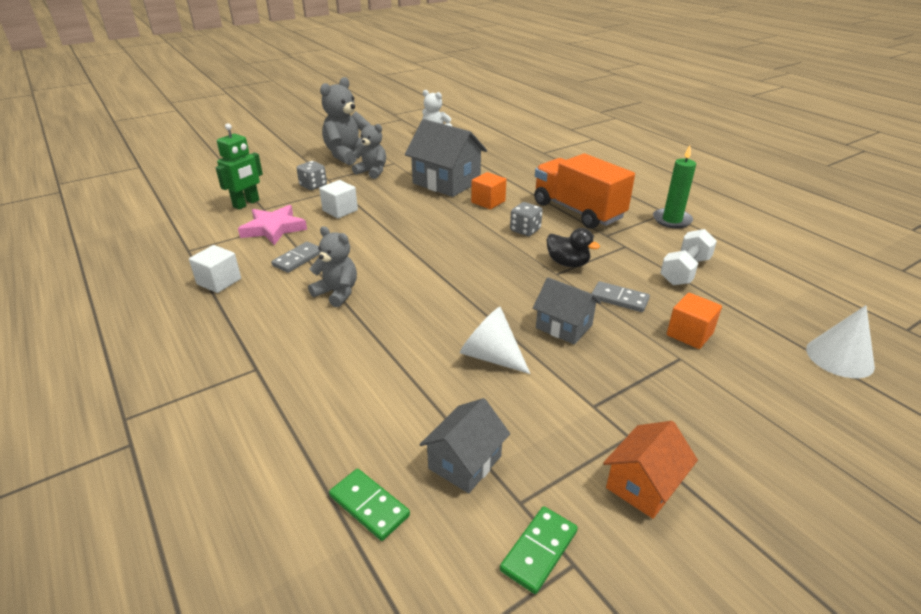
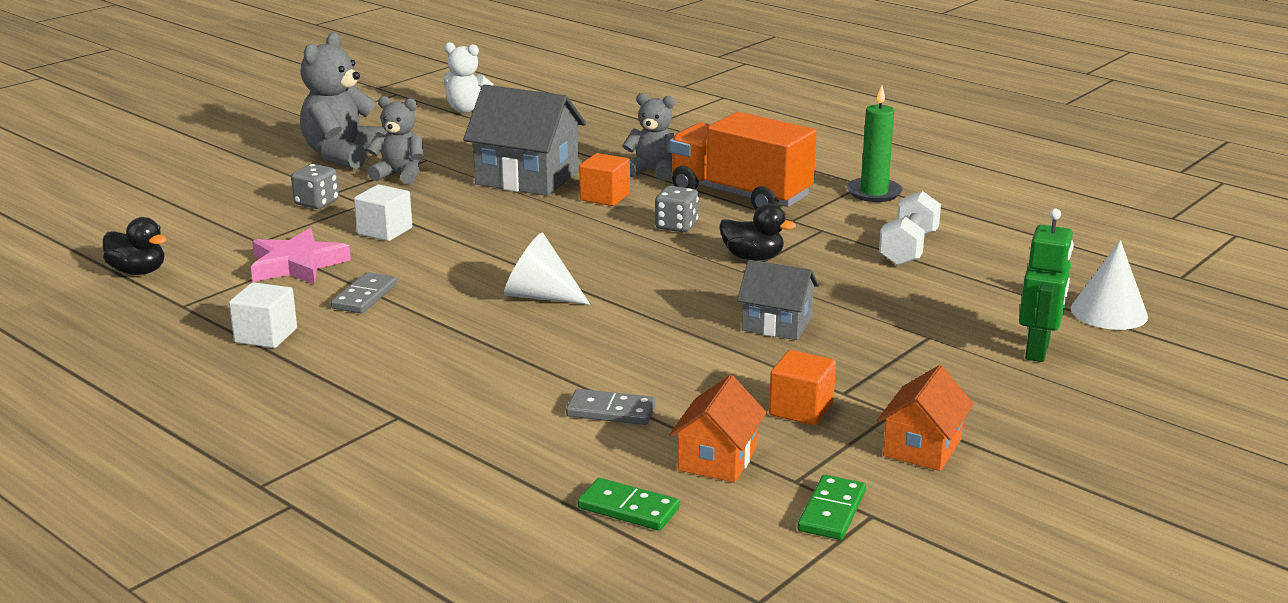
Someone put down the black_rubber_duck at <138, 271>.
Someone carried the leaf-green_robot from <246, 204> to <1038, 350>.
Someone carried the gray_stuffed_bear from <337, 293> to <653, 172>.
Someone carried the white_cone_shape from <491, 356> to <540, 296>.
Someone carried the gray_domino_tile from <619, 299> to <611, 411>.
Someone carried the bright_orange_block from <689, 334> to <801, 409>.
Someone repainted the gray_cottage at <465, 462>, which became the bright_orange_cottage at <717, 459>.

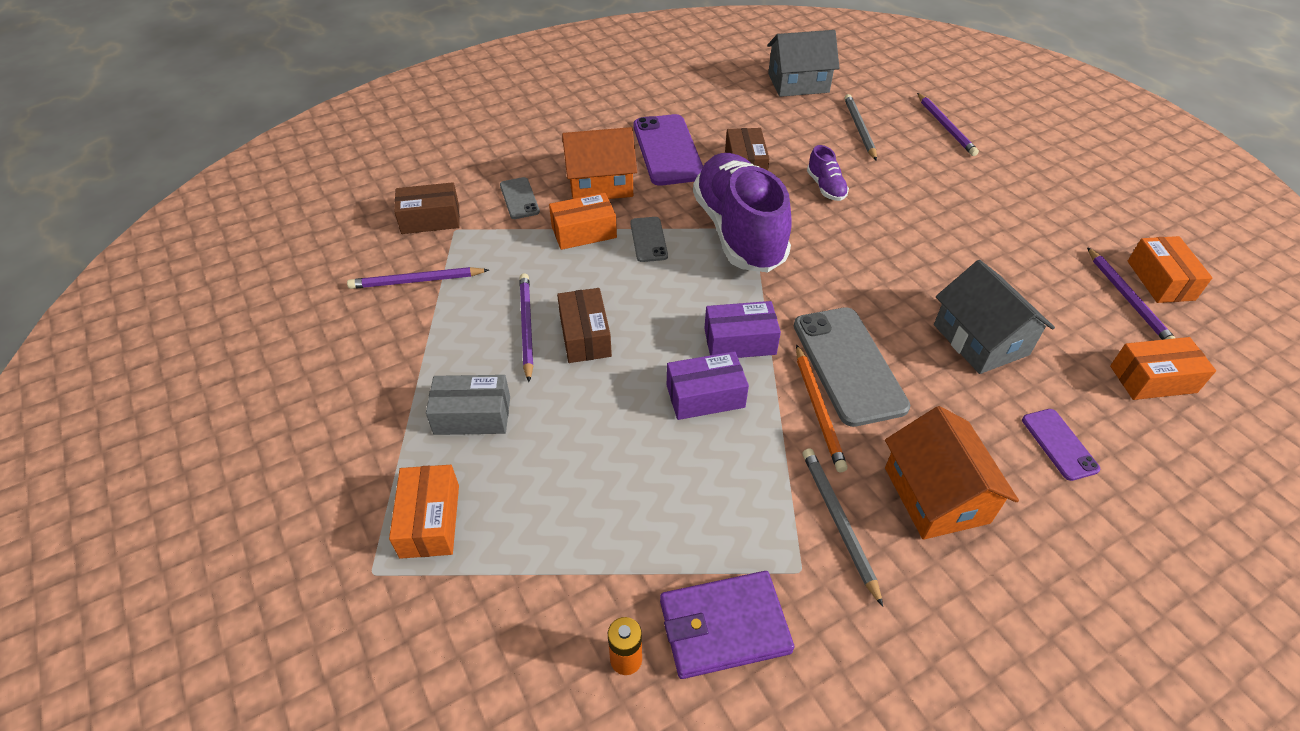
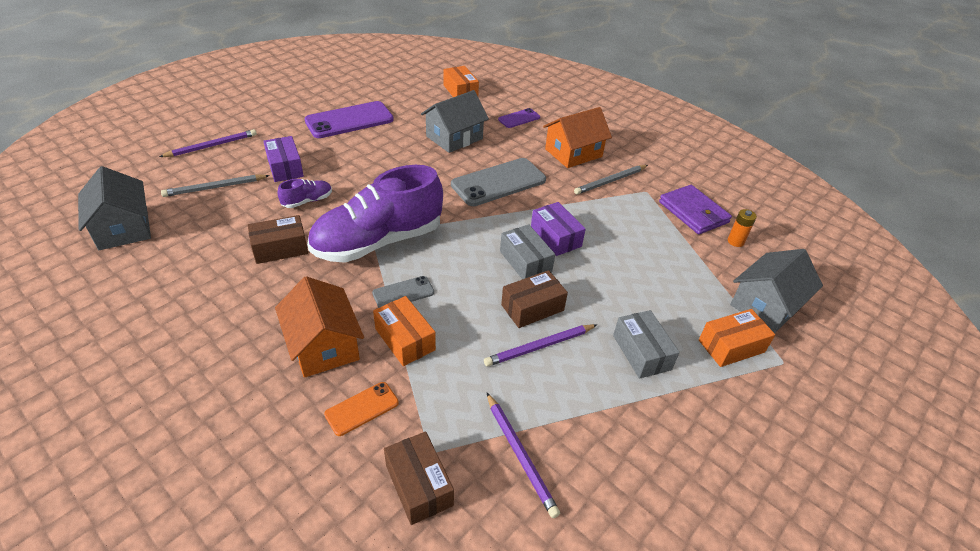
Someone took away the bright_orange_lead_pencil at <818, 409>.
Someone took away the violet_lead_pencil at <1128, 299>.
Someone took away the bright_orange_box at <1160, 280>.
Someone put down the gray_box at <525, 261>.
Someone put down the gray_cottage at <766, 305>.
Someone carried the violet_phone from <668, 150> to <349, 120>.
Someone carried the violet_box from <739, 341> to <285, 167>.
Someone repainted the gray_phone at <519, 198>, which became the bright_orange_phone at <362, 408>.

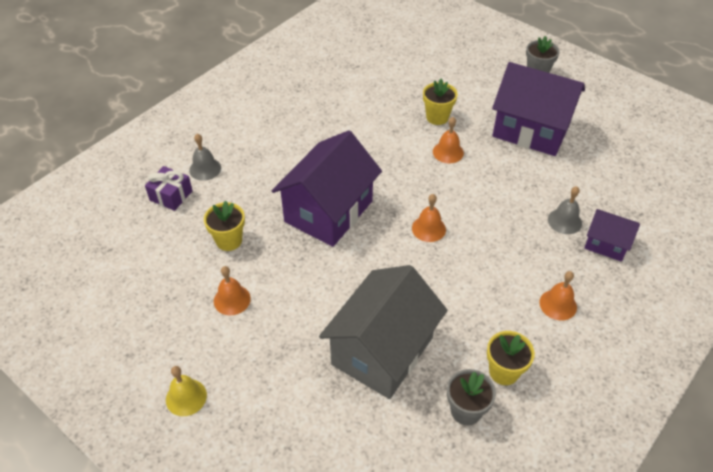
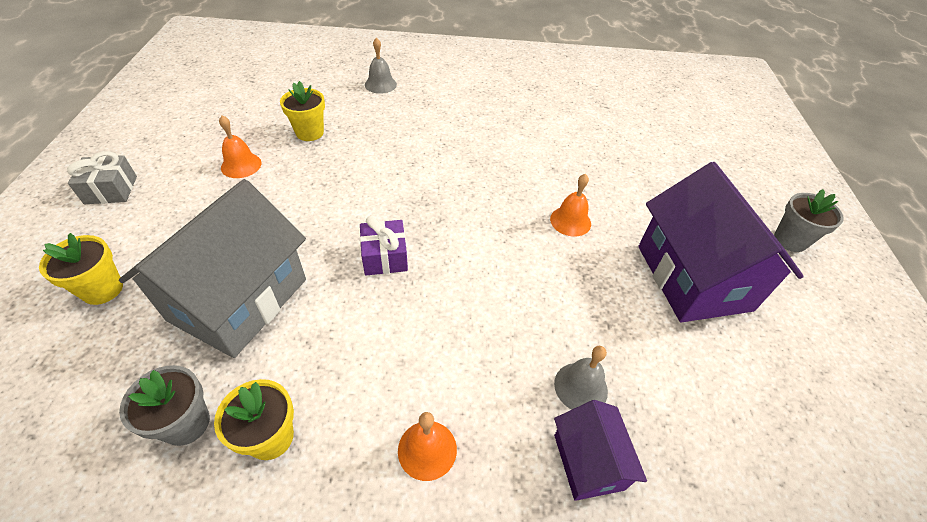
Someone took away the violet_cottage at <328, 211>.
Someone took away the bright_orange_school_bell at <428, 228>.
Someone carried the violet_gift from <171, 195> to <384, 257>.
Someone carried the bright_yellow_flower_pot from <437, 117> to <102, 289>.
Someone swapped the bright_yellow_school_bell at <186, 397> for the gray_gift at <111, 190>.
Someone rotated the gray_cottage at <382, 351> by 60 degrees counterclockwise.

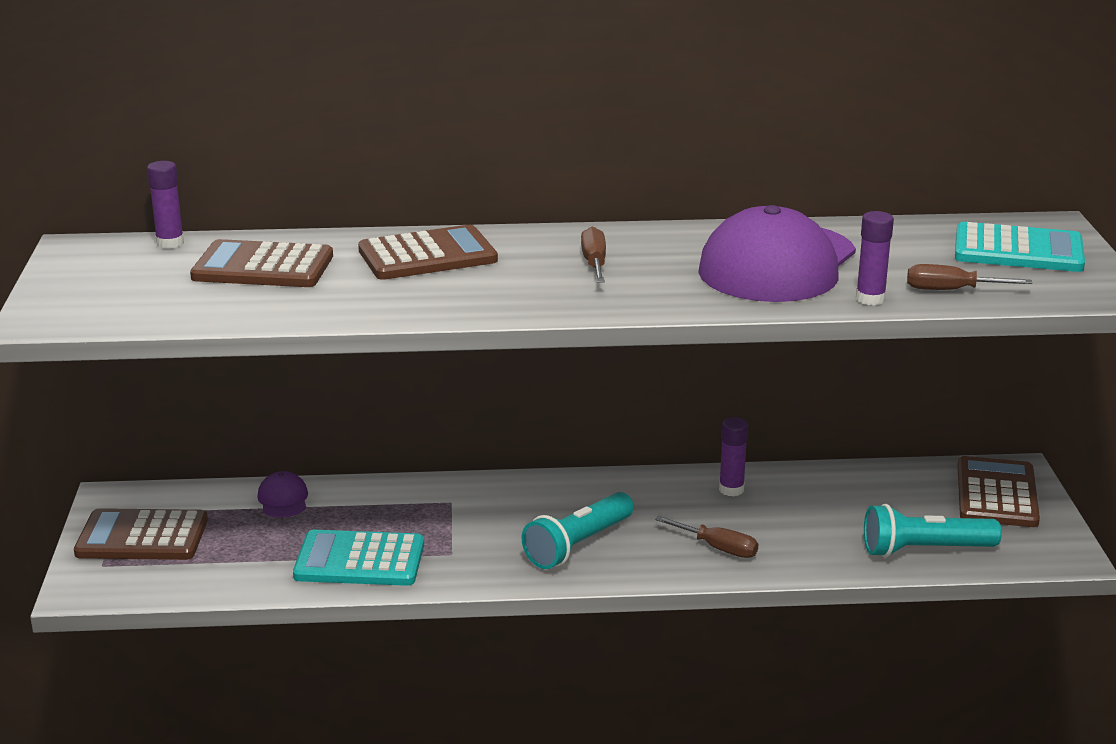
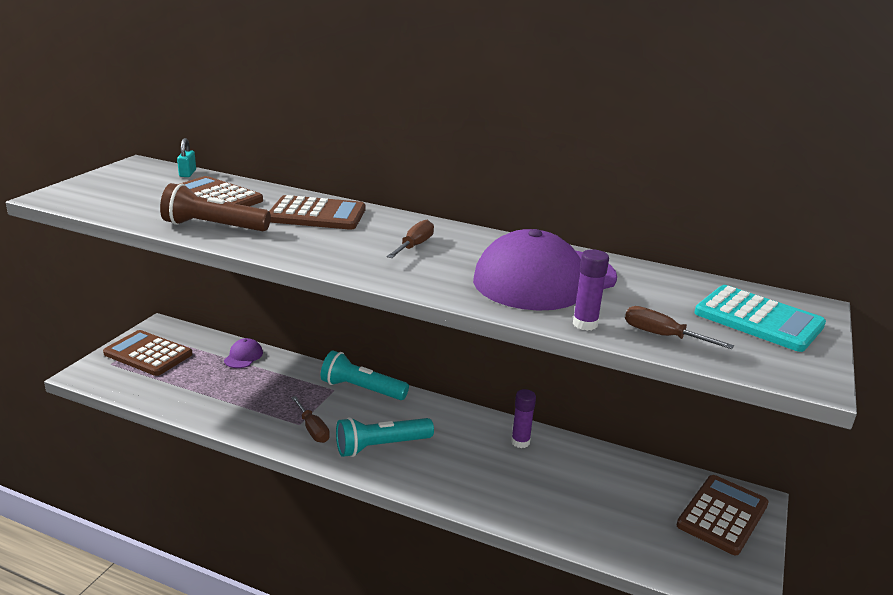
Someone took away the teal_calculator at <359, 560>.
Someone put down the russet_pocket_torch at <213, 226>.
Someone carried the russet_flat_screwdriver from <717, 548> to <312, 429>.
Someone carried the teal_pocket_torch from <924, 550> to <361, 389>.
Someone swapped the violet_stick_of_glue at <170, 243> for the teal_lock at <187, 173>.

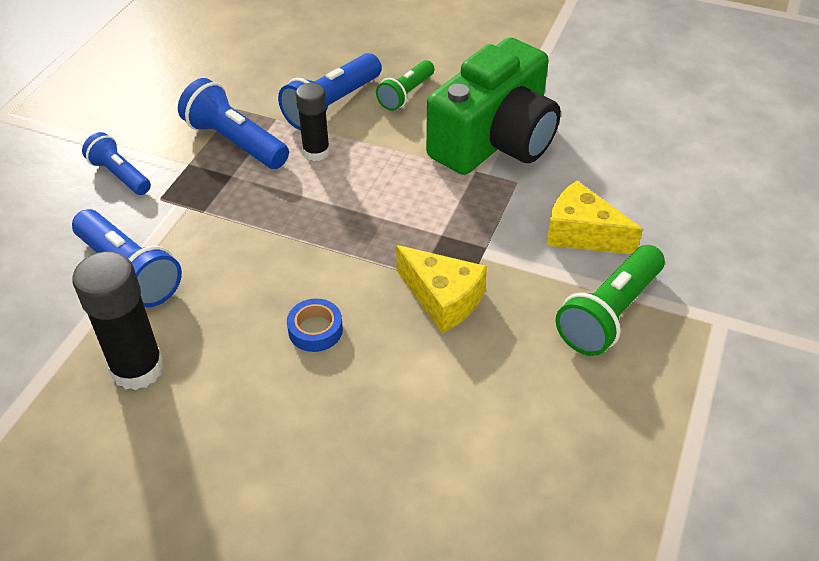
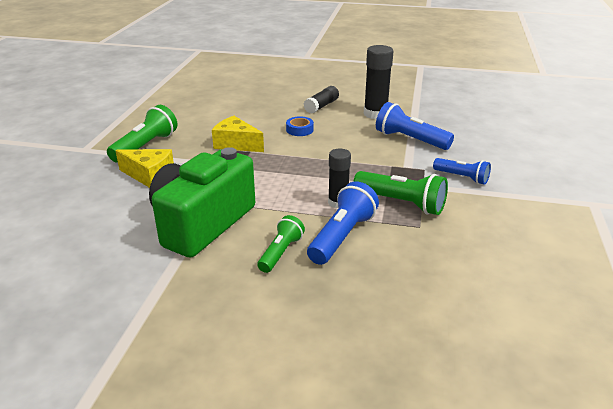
Someone put down the black_stick_of_glue at <321, 106>.
Someone repainted the cobalt_pocket_torch at <235, 142>, which became the leaf-green_pocket_torch at <401, 203>.

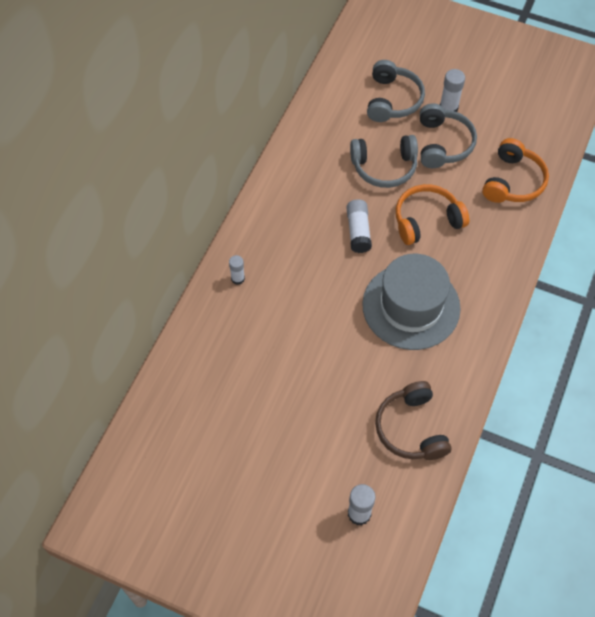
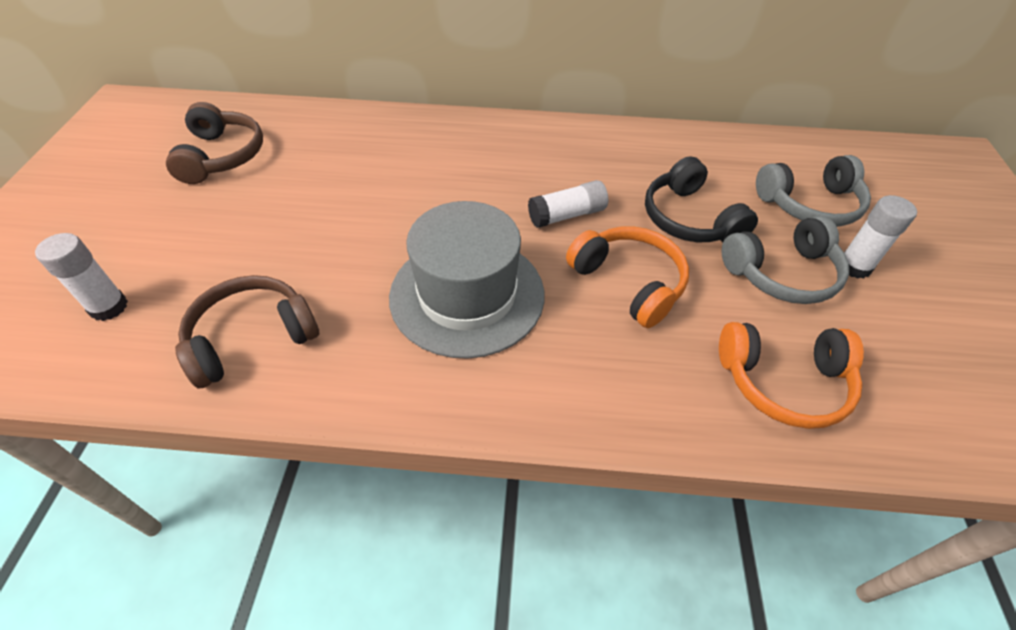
Someone took away the white_stick_of_glue at <238, 278>.
Someone put down the russet_headset at <222, 156>.
Someone repainted the gray_headset at <384, 167>, which became the black_headset at <689, 219>.

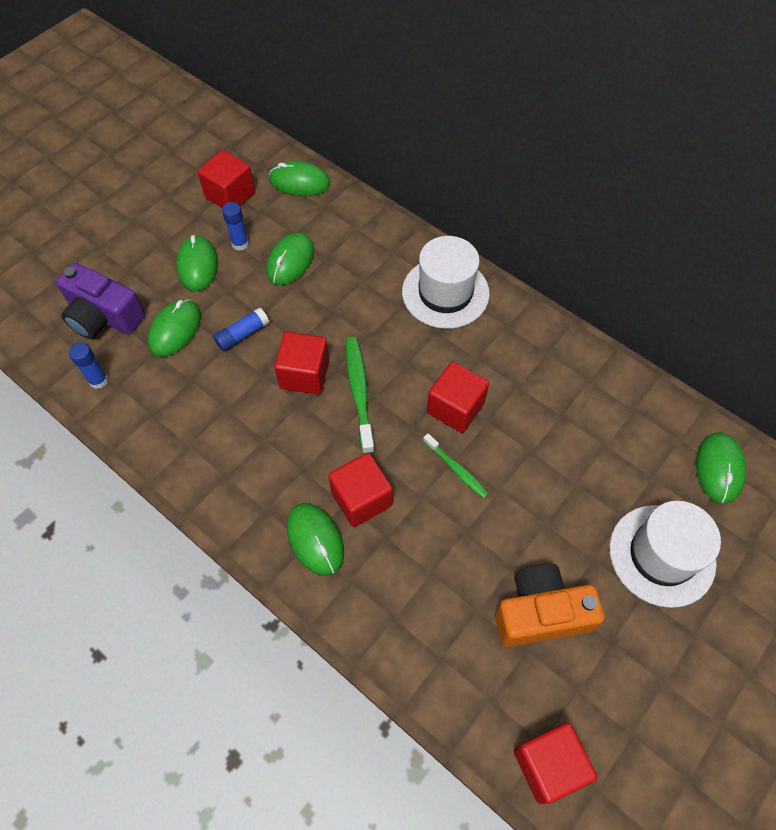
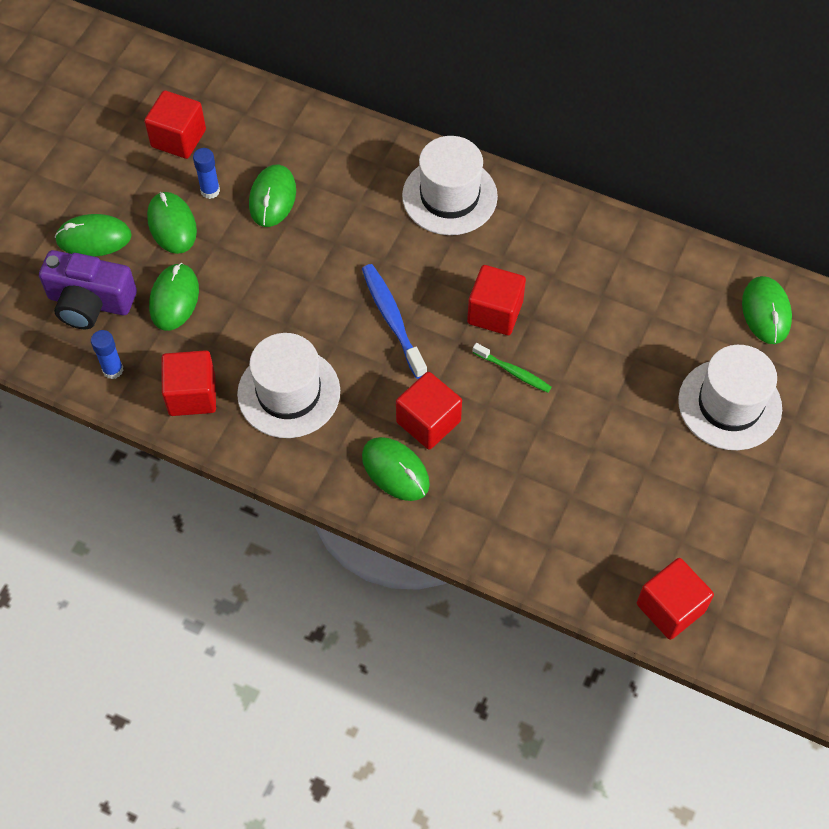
Someone took away the cobalt_stick_of_glue at <242, 334>.
Someone took away the bright_orange_camera at <541, 613>.
Someone put down the white_hat at <289, 393>.
Someone carried the leaf-green_mouse from <299, 182> to <94, 238>.
Someone carried the red_block from <304, 374> to <192, 395>.
Someone repainted the leaf-green_toothbrush at <359, 392>, which became the cobalt_toothbrush at <392, 319>.

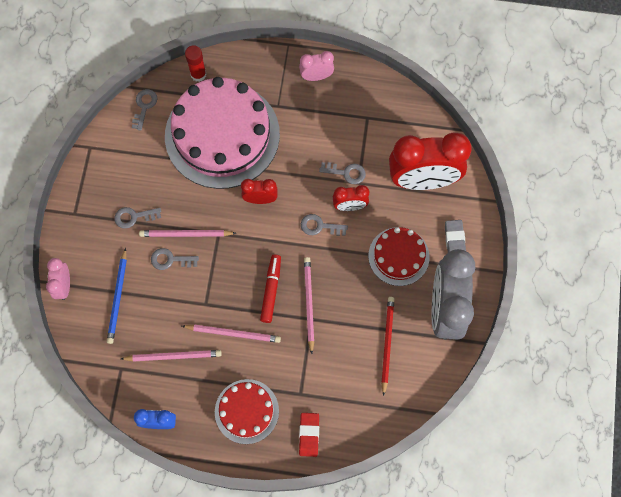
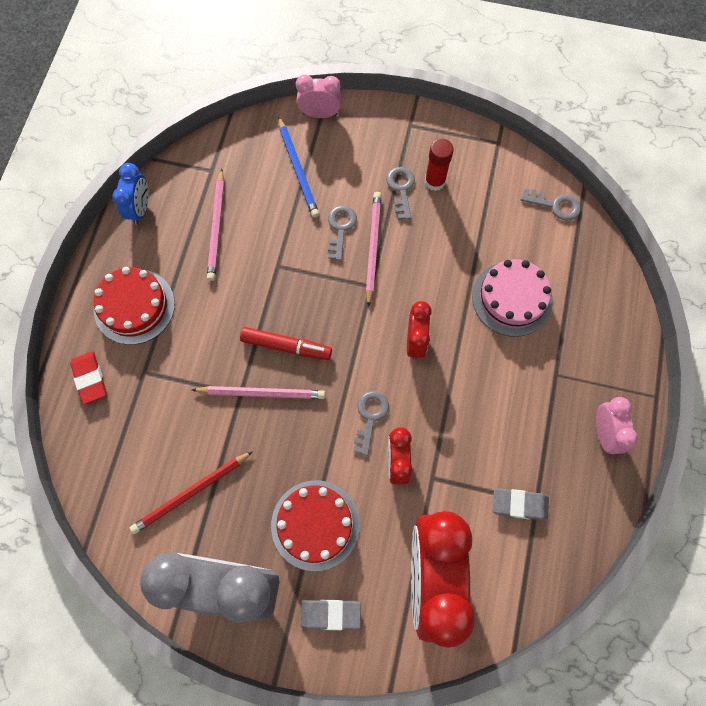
Someone took away the rosy_lead_pencil at <233, 333>.
Someone took away the gray_key at <346, 173>.
Someone put down the gray_gum_eraser at <519, 505>.
Someone carried the red_stick_of_glue from <198, 74> to <434, 181>.
Someone rotated the cobalt_lead_pencil at <118, 298> by 120 degrees counterclockwise.
Someone rotated the red_gum_eraser at <309, 435> by 60 degrees clockwise.
Someone rotated the red_lead_pencil at <387, 344> by 135 degrees clockwise.
Someone scaled the rosy_cake at <222, 135> by 0.51.

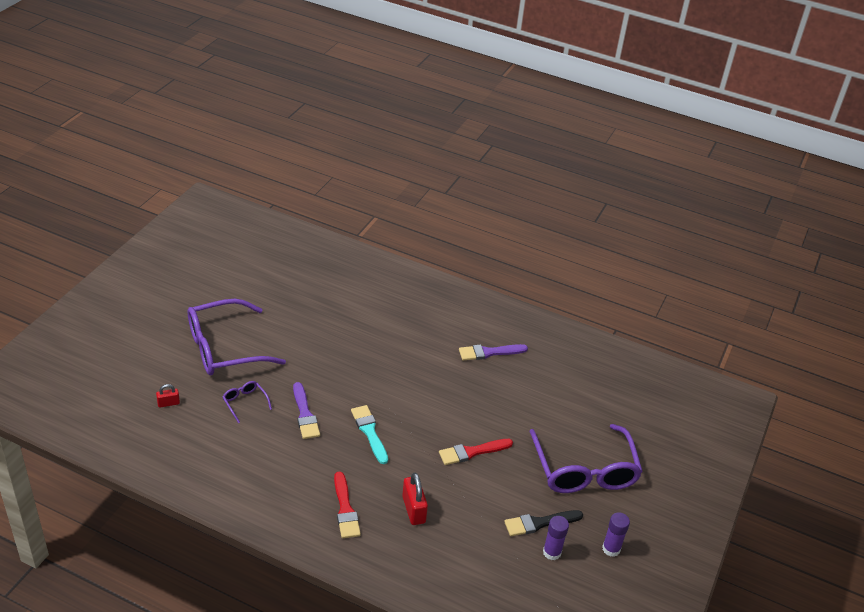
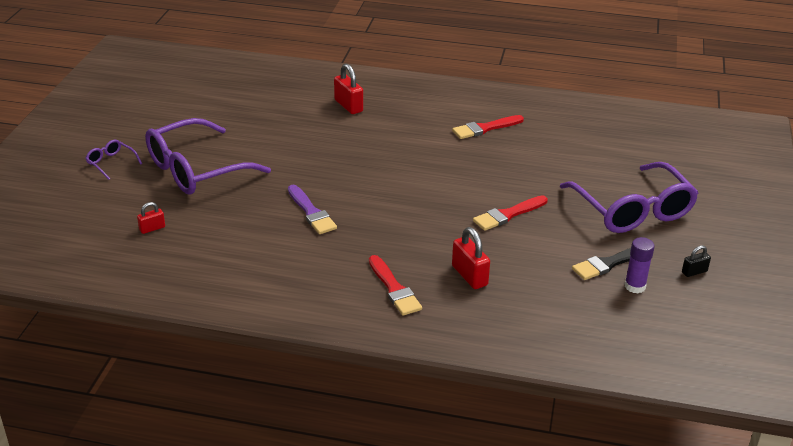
Someone took away the teal_brush at <369, 432>.
Someone put down the red_lock at <348, 106>.
Someone carried the violet_spectacles from <245, 402> to <111, 163>.
Someone swapped the violet_stick_of_glue at <611, 549> for the black_lock at <694, 272>.
Someone repainted the violet_brush at <489, 352>, which became the red_brush at <485, 128>.

